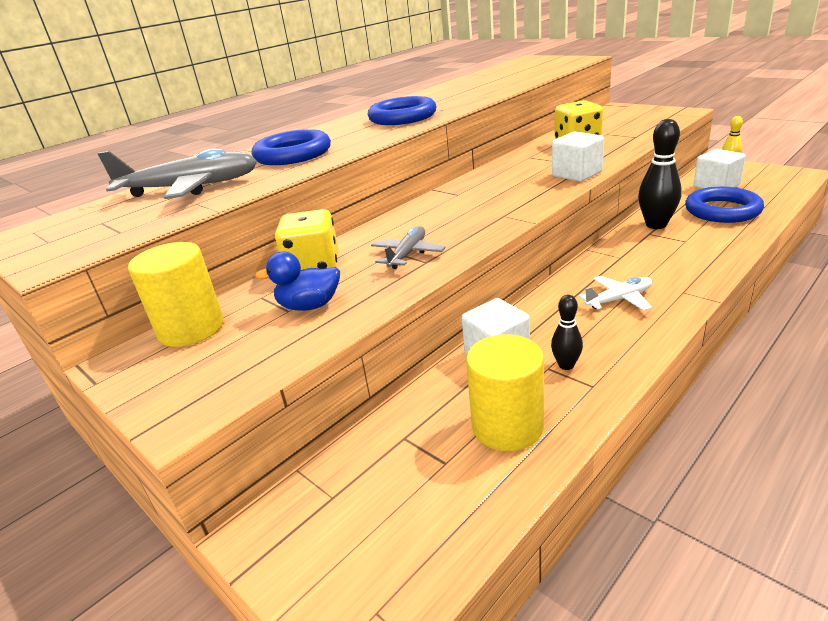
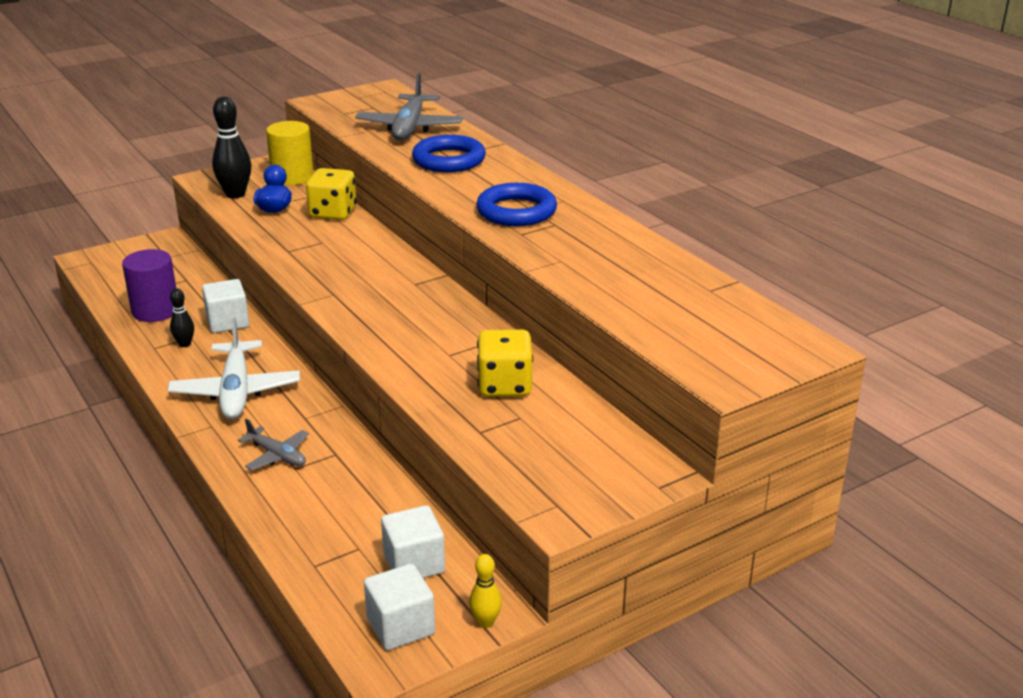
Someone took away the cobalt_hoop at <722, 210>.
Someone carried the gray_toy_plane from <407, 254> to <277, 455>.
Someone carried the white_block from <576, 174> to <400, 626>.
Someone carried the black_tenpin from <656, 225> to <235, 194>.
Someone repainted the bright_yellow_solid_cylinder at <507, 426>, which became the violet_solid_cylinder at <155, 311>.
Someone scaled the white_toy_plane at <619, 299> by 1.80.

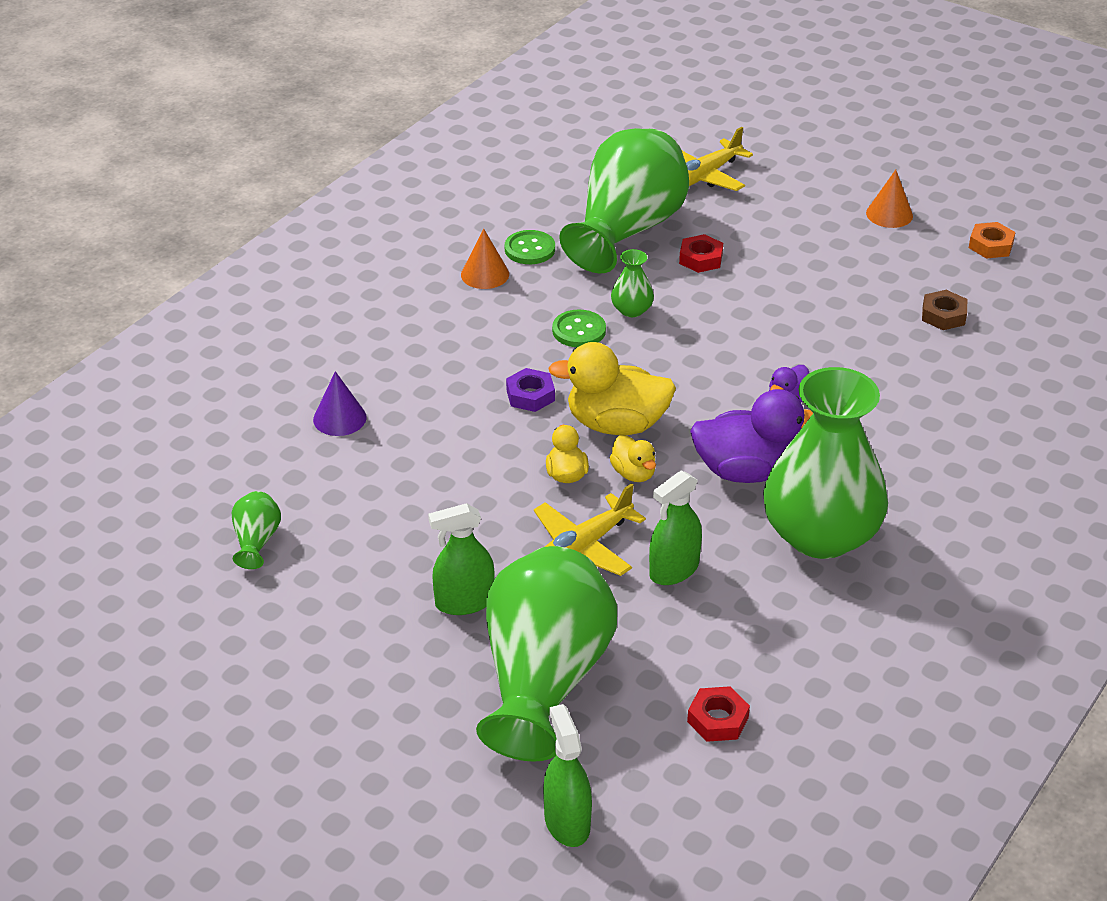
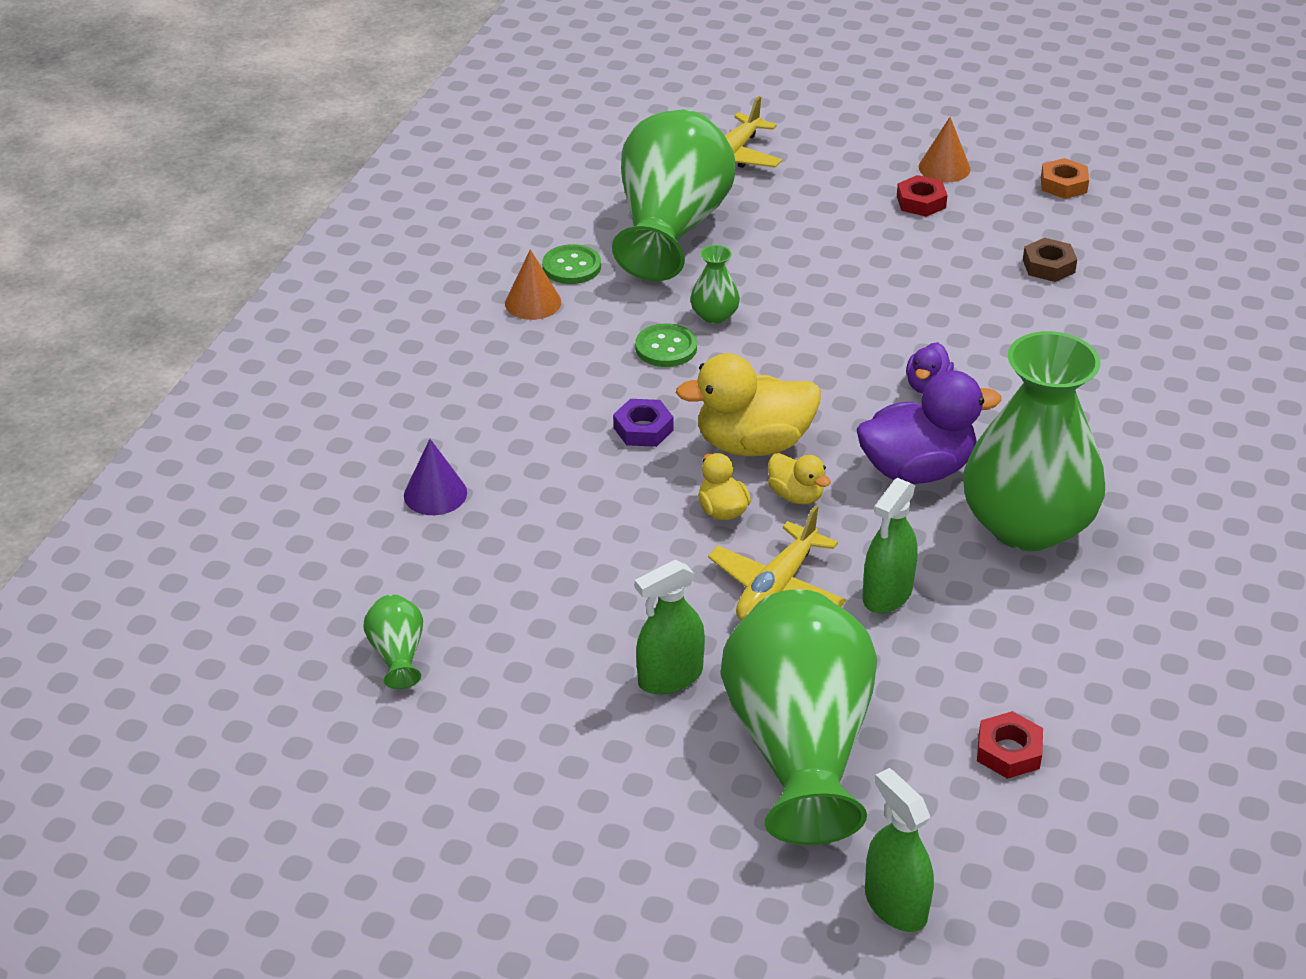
Someone carried the red_nut from <700, 259> to <921, 202>.

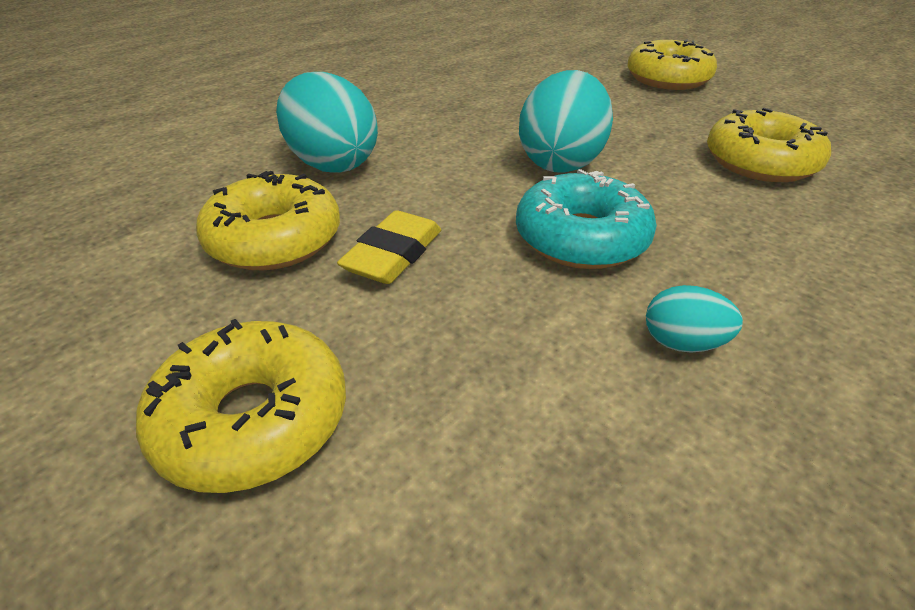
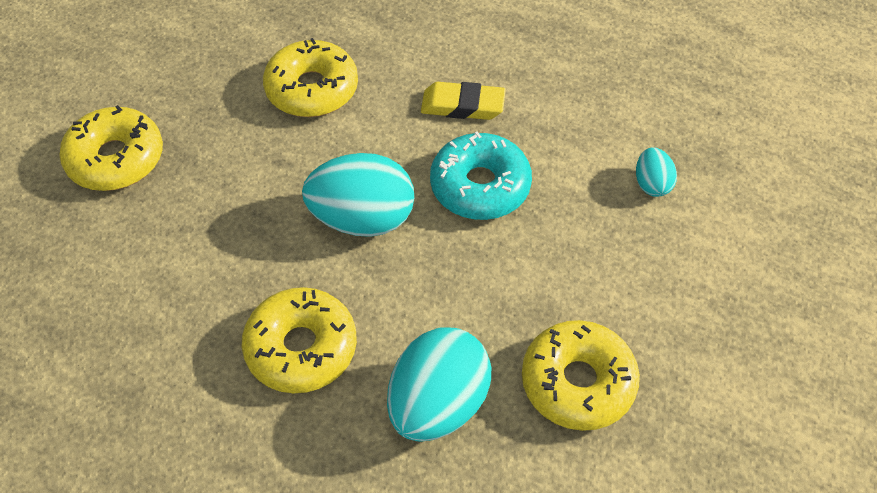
Someone carried the bright_yellow_doughnut from <253, 420> to <301, 348>.
Someone carried the bright_yellow_gum_eraser from <393, 255> to <462, 106>.
Someone carried the teal_egg from <682, 343> to <652, 184>.

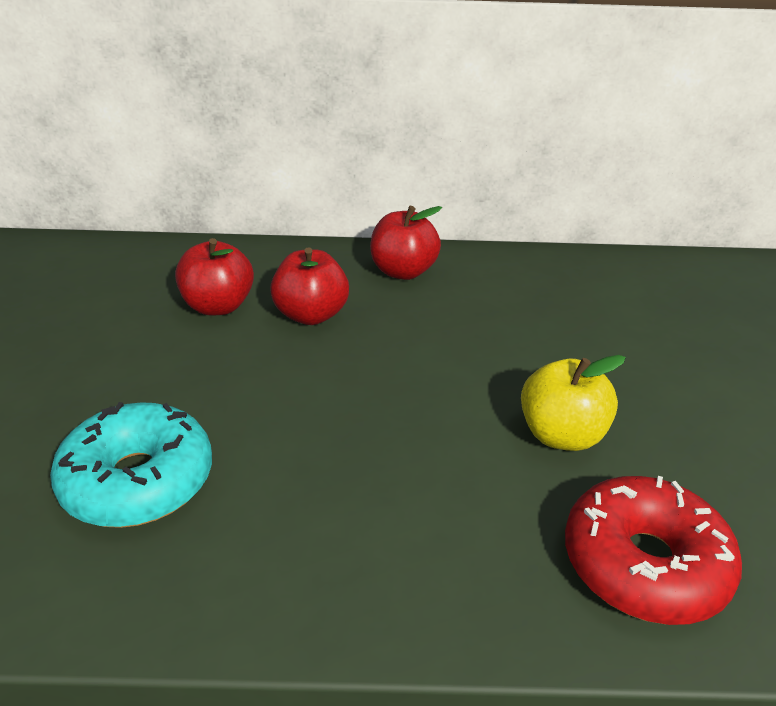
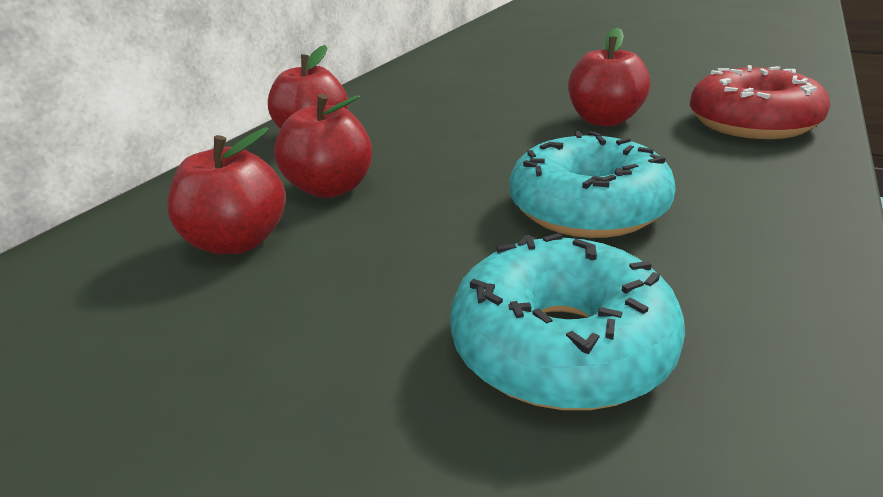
Someone put down the teal_doughnut at <587, 208>.
Someone repainted the bright_yellow_apple at <561, 435>, which became the red_apple at <604, 120>.

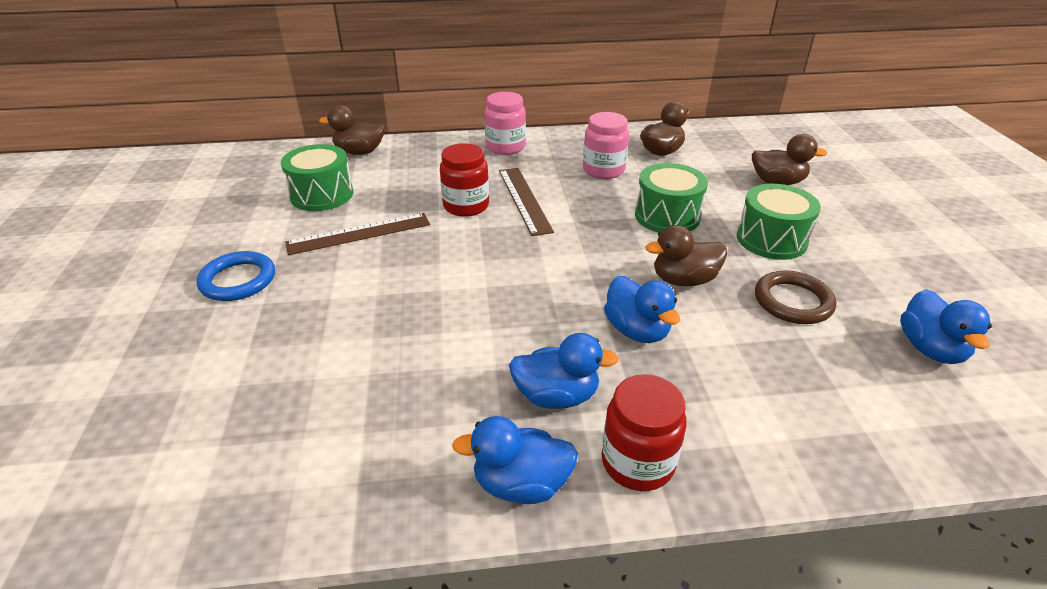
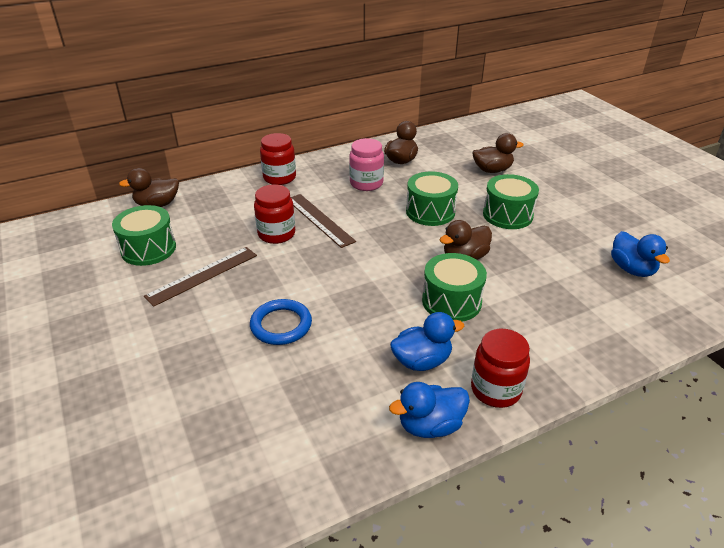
Someone took away the russet_hoop at <793, 301>.
Someone carried the cobalt_hoop from <238, 280> to <281, 325>.
Someone swapped the cobalt_rubber_duck at <637, 330> for the leaf-green_toy_drum at <451, 301>.
Someone repainted the rosy_preserve_jar at <505, 147>, which became the red_preserve_jar at <279, 178>.

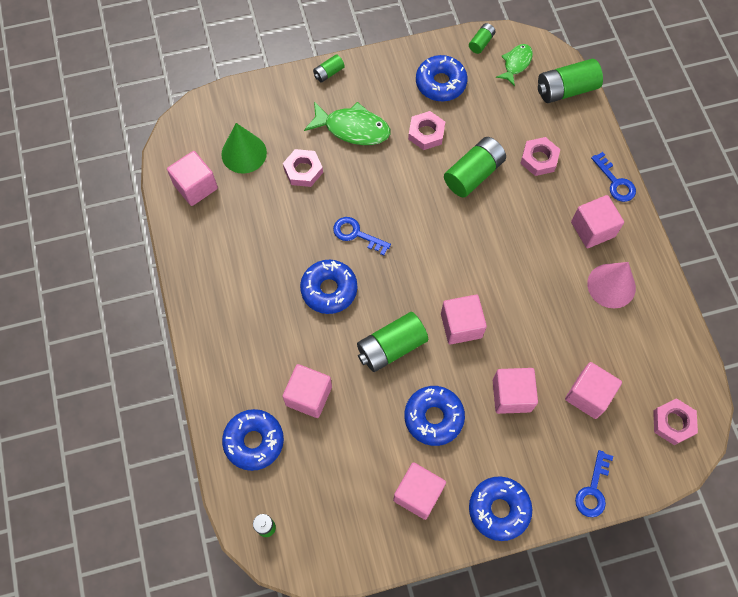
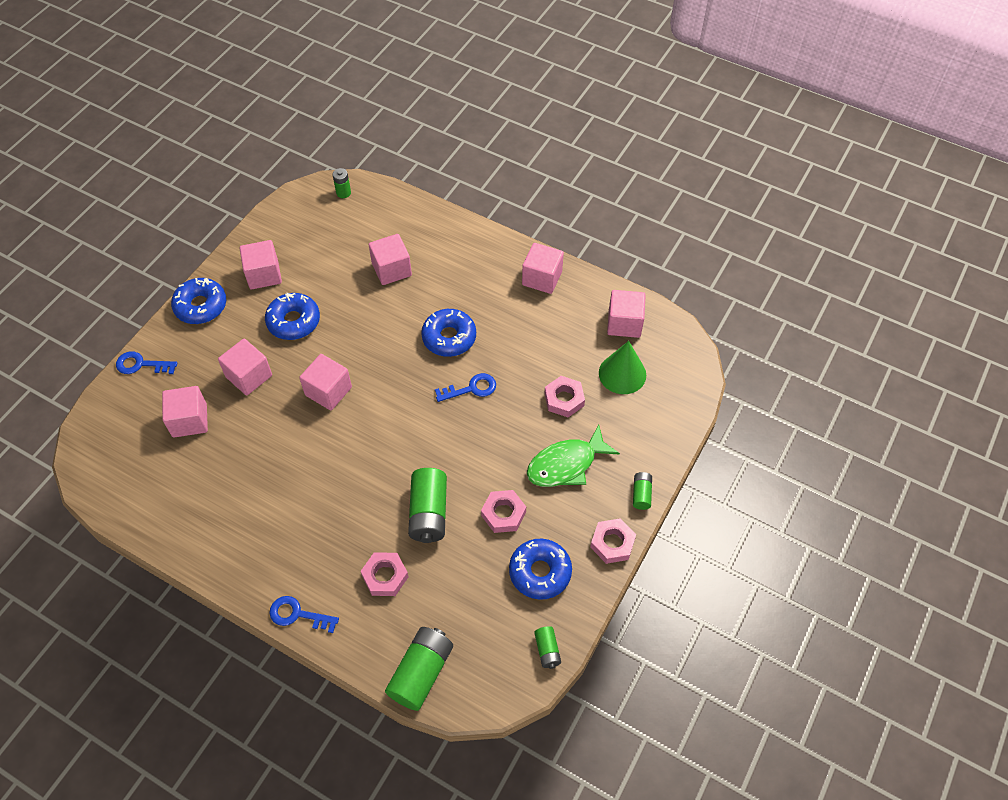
Someone took away the cobalt_doughnut at <254, 441>.
Someone took away the leaf-green_power_cell at <391, 347>.
Someone took away the leaf-green_fish at <516, 63>.
Someone took away the rosy_cone_shape at <611, 285>.
Someone carried the rosy_block from <592, 229> to <542, 278>.
Someone carried the rosy_nut from <673, 423> to <612, 543>.
Someone rotated the cobalt_key at <593, 490> by 60 degrees counterclockwise.

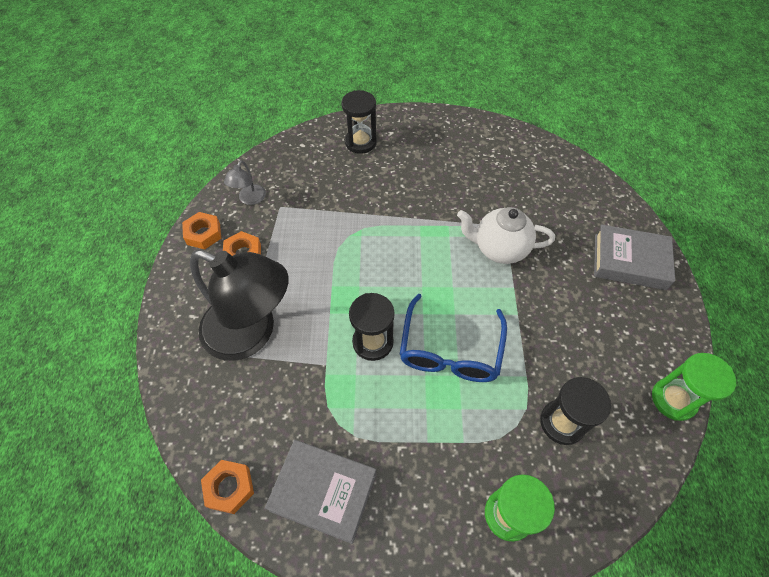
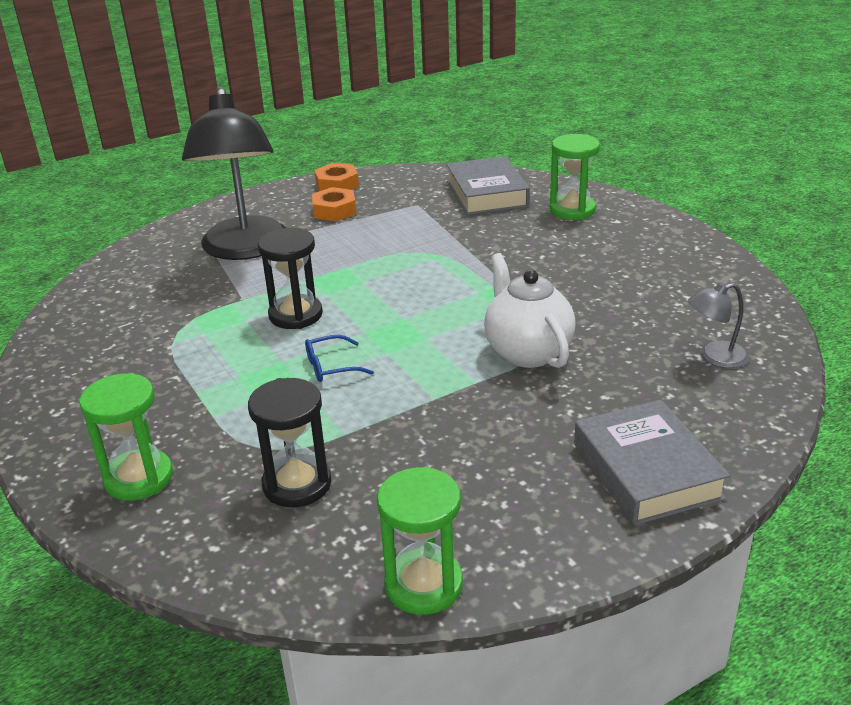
Someone took away the bright_orange_nut at <229, 488>.
Someone carried the gray_lamp from <250, 199> to <714, 357>.
Someone carried the gray_hardcover from <323, 491> to <487, 194>.
Someone repainted the black_sand_timer at <360, 142>, which became the leaf-green_sand_timer at <572, 210>.
Someone scaled the cobalt_spectacles at <450, 350> by 0.46.

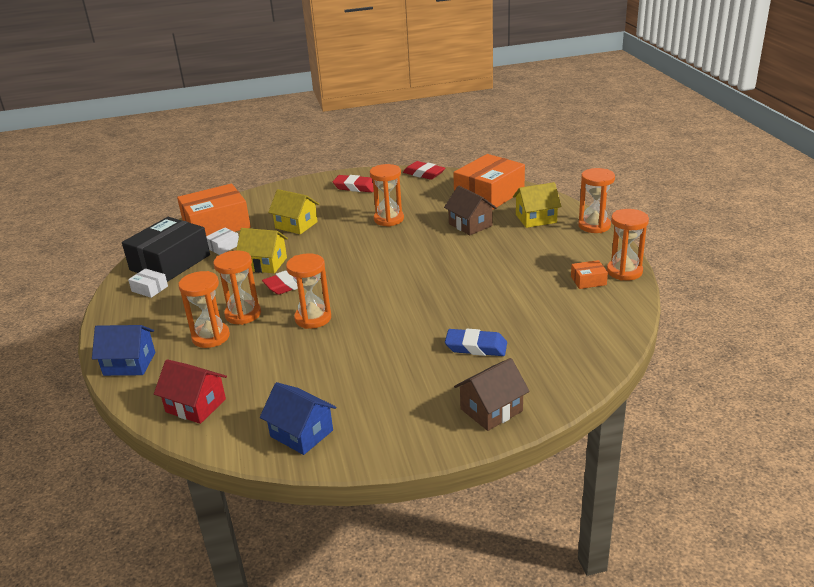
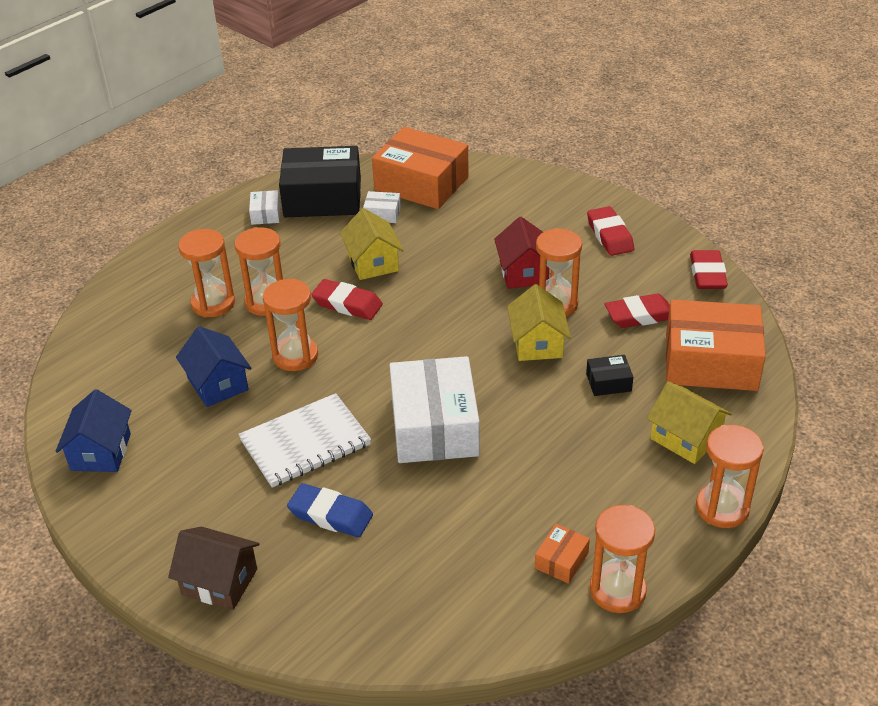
Someone put down the white_exercise_book at <305, 442>.
Someone put down the white_box at <434, 426>.
Someone put down the red_gum_eraser at <639, 315>.
Someone carried the cobalt_cottage from <129, 364> to <217, 384>.
Someone carried the red_cottage from <196, 405> to <523, 272>.
Someone carried the bright_yellow_cottage from <296, 225> to <537, 343>.
Someone swapped the russet_cottage at <470, 225> for the black_box at <608, 382>.
Someone rotated the cobalt_gum_eraser at <476, 347> by 45 degrees counterclockwise.
Someone rotated the bright_orange_box at <588, 281> by 75 degrees clockwise.

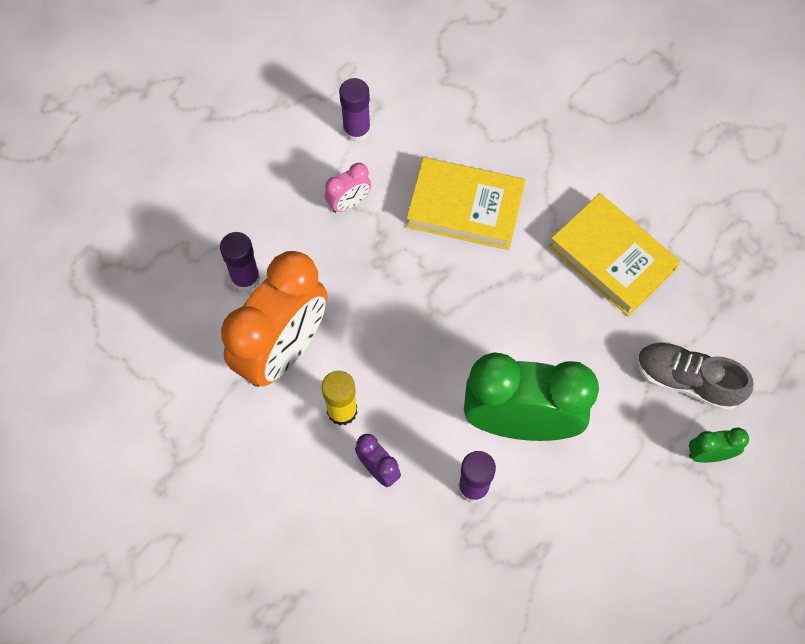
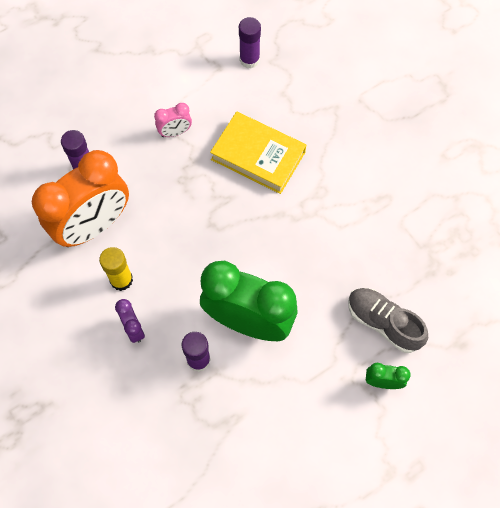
Someone took away the bright_yellow_hardcover at <612, 258>.
Someone carried the violet_stick_of_glue from <356, 130> to <249, 60>.

